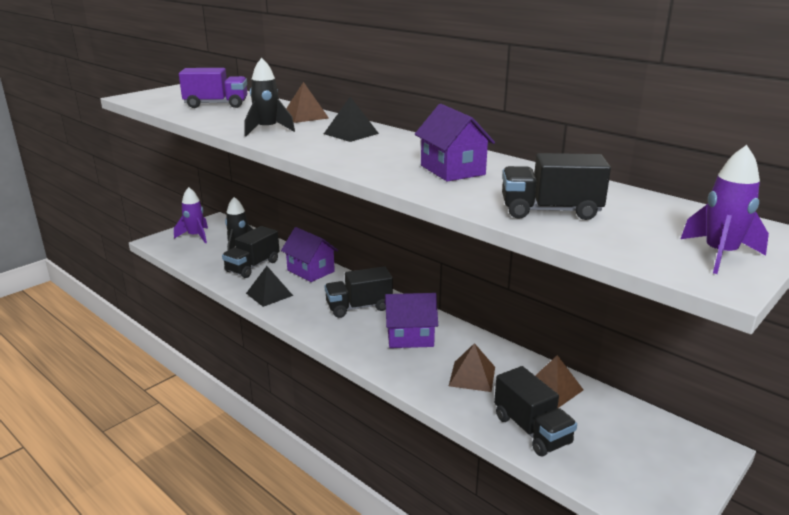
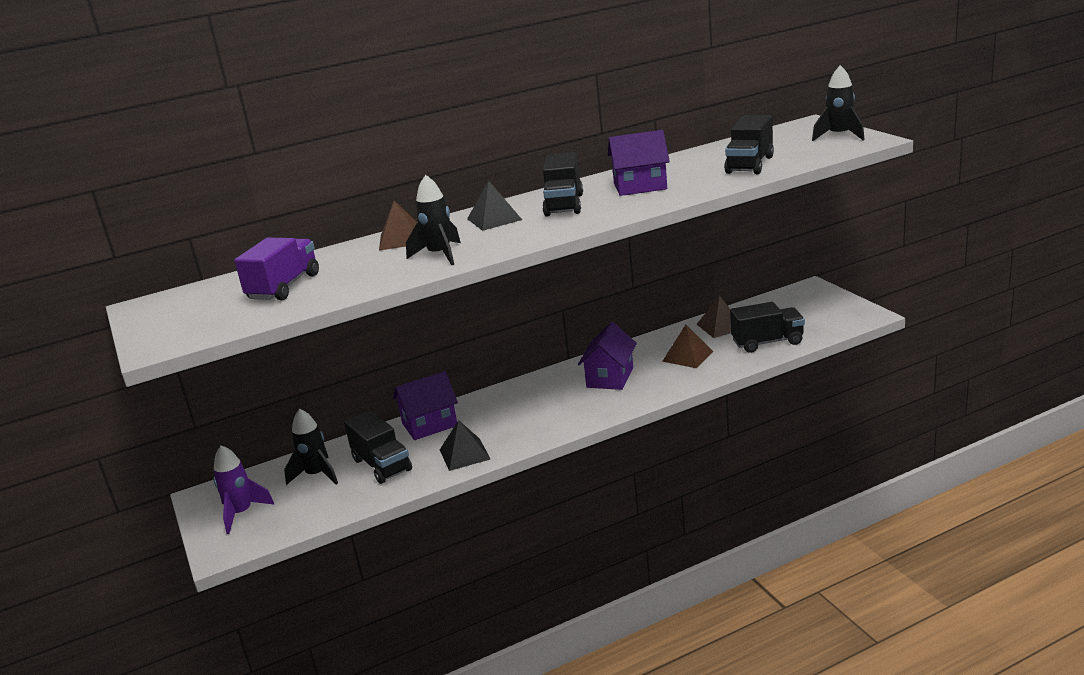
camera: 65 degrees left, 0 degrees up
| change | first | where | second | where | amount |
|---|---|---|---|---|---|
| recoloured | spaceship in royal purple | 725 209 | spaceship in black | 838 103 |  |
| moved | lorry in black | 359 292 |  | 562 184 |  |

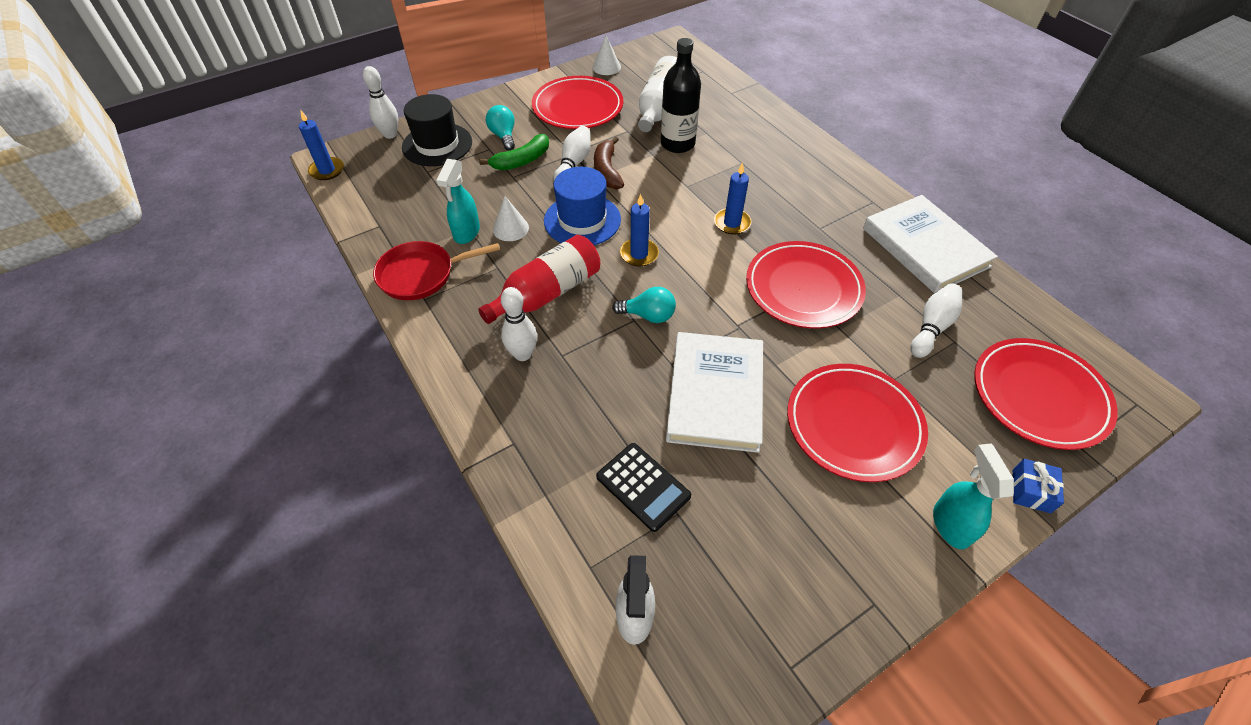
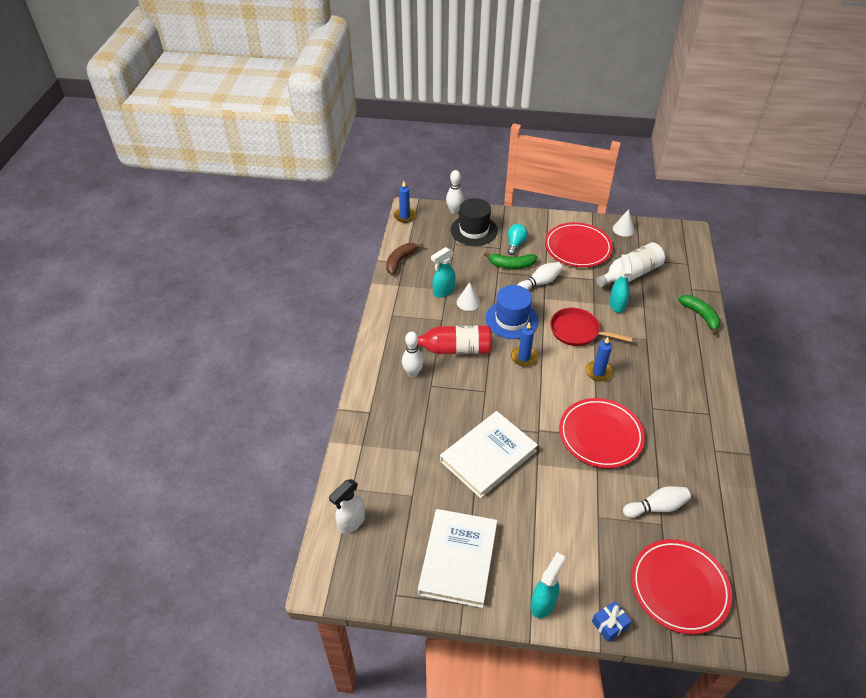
camera: 40 degrees right, 5 degrees down
| change | first | where | second | where | amount |
|---|---|---|---|---|---|
| replaced | flask in black | 681 95 | spray bottle in turquoise | 620 284 |  |
| moved | toy banana in dark brown | 609 163 |  | 405 259 |  |
| moved | hardcover in snow-white | 930 244 |  | 457 558 |  |
| moved | frying pan in scarlet | 436 270 |  | 591 327 |  |
| removed | bulb in turquoise | 644 305 |  |  |  |
| removed | plate in scarlet | 857 423 |  |  |  |
| removed | adding machine in black | 643 487 |  |  |  |
| added |  |  | toy banana in emerald | 699 315 |  |

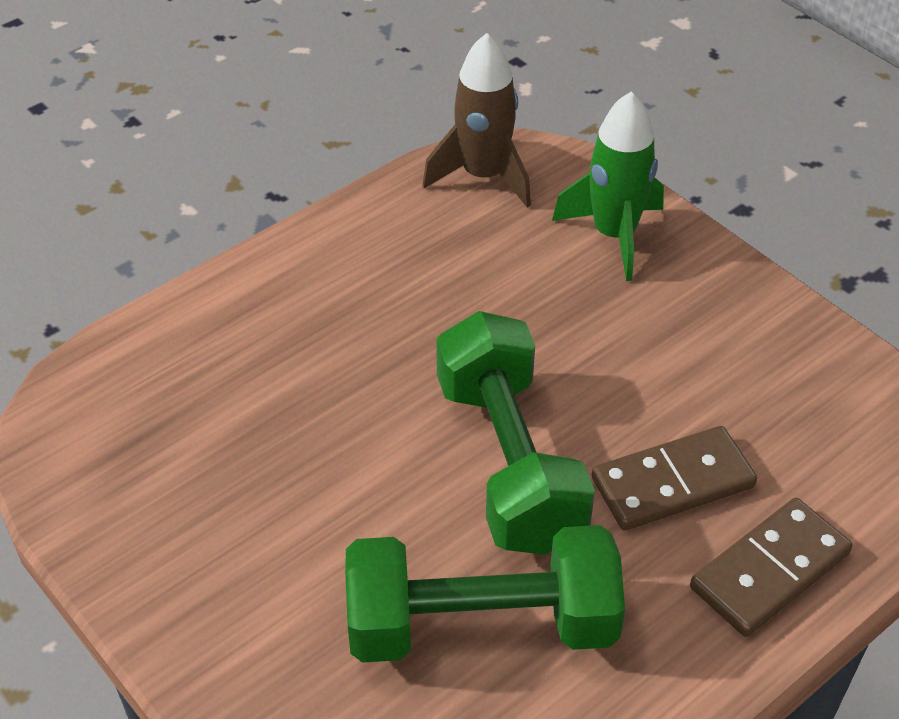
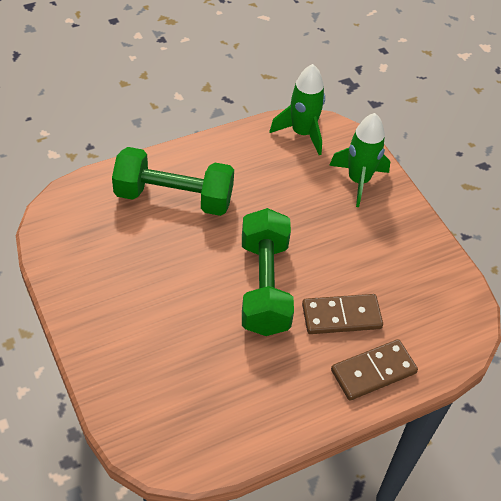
camera: 10 degrees right, 5 degrees up
| change | first | where | second | where | amount |
|---|---|---|---|---|---|
| recoloured | spaceship in dark brown | 476 120 | spaceship in emerald | 297 109 |  |
| moved | hand weight in emerald | 485 594 |  | 173 181 |  |

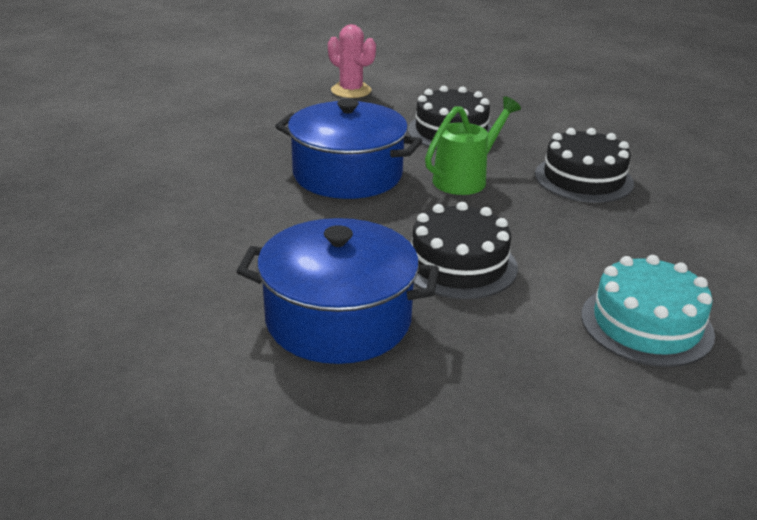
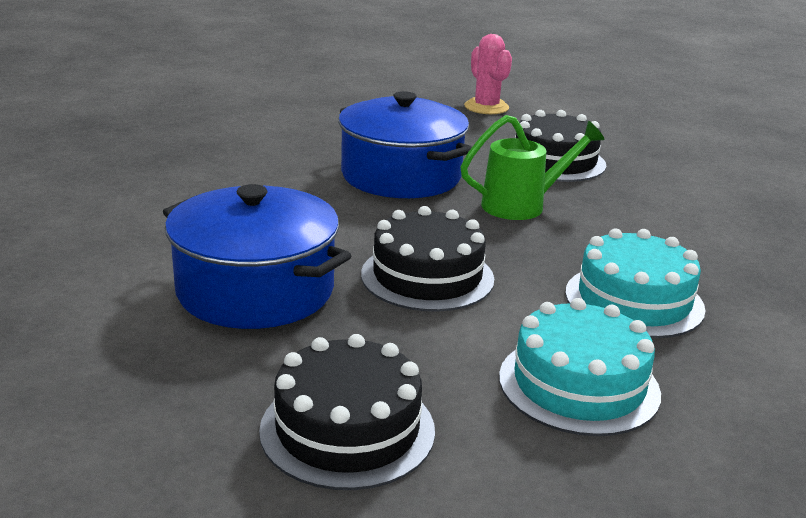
camera: 25 degrees right, 5 degrees down
| change | first | where | second | where | amount |
|---|---|---|---|---|---|
| moved | gateau in black | 584 165 |  | 347 412 |  |
| added |  |  | gateau in turquoise | 635 283 |  |

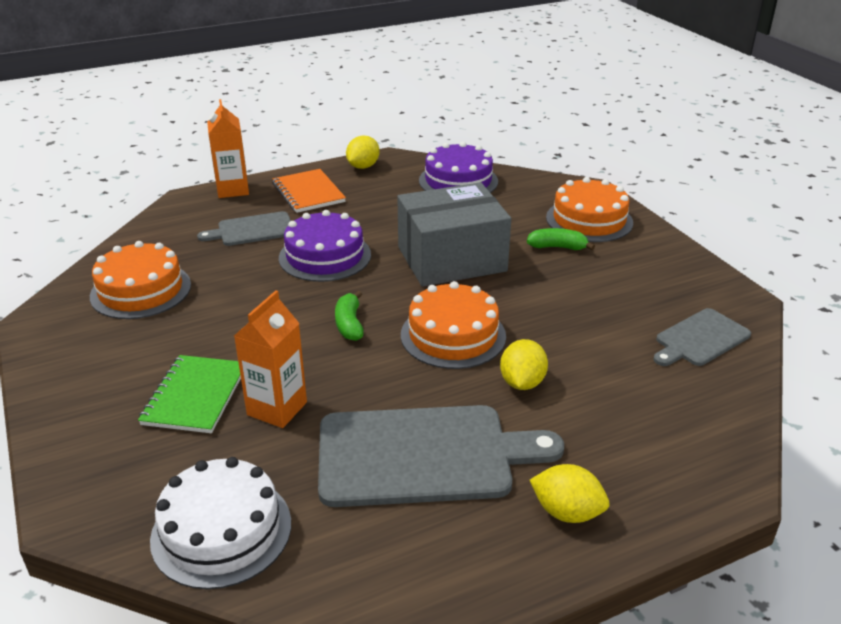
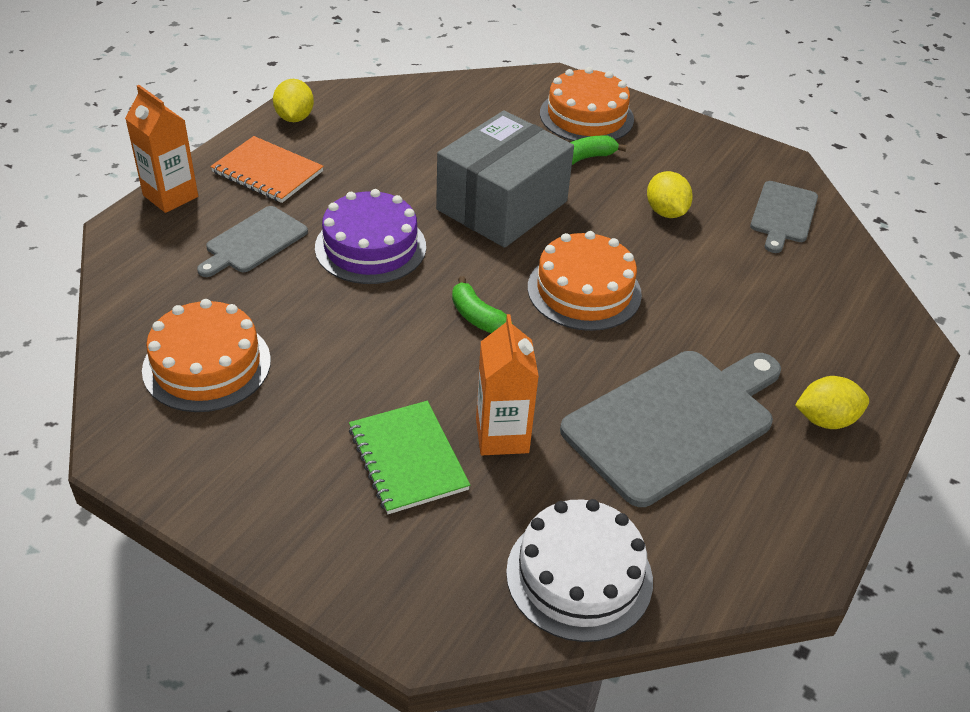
camera: 35 degrees left, 10 degrees up
| change | first | where | second | where | amount |
|---|---|---|---|---|---|
| removed | gateau in royal purple | 458 167 |  |  |  |
| moved | toy lemon in golden | 524 364 |  | 670 194 |  |

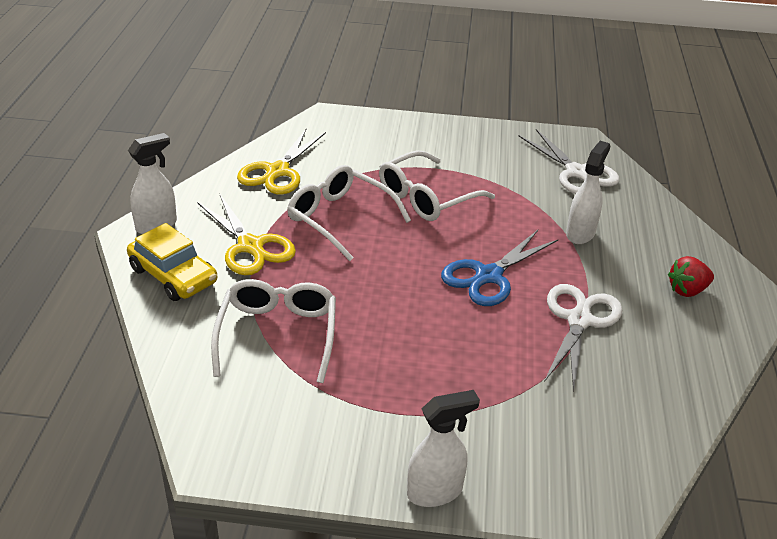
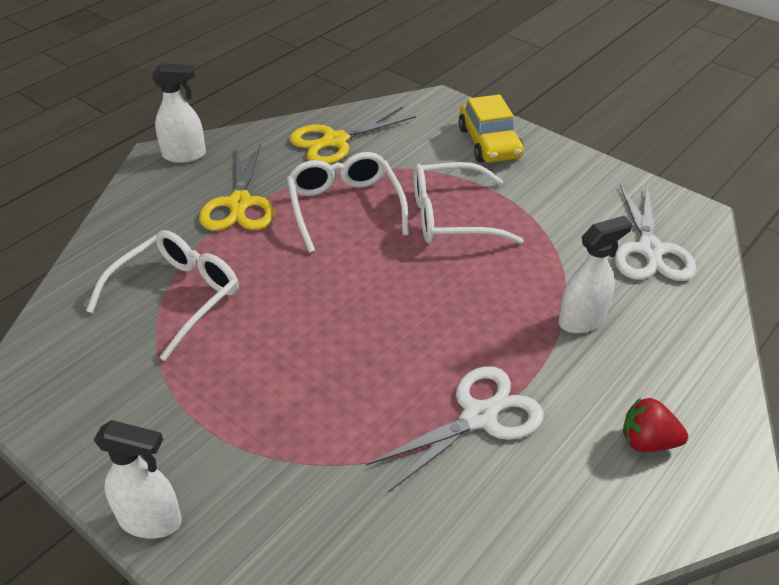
camera: 35 degrees right, 5 degrees up
| change | first | where | second | where | amount |
|---|---|---|---|---|---|
| moved | toy car in golden | 172 262 |  | 491 128 |  |
| removed | pair of scissors in cobalt | 499 268 |  |  |  |

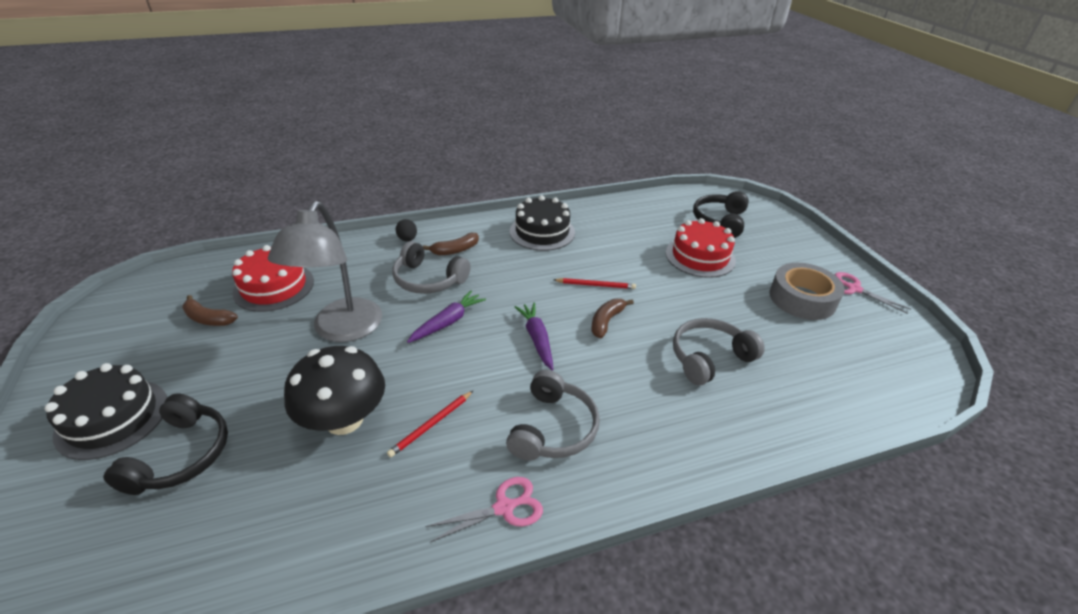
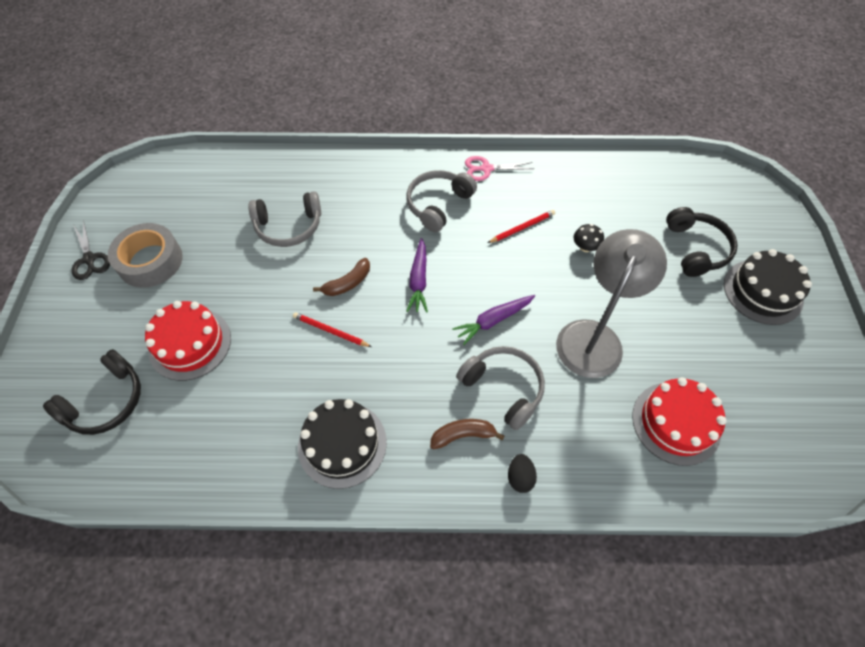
camera: 160 degrees left, 20 degrees up
| change | first | where | second | where | amount |
|---|---|---|---|---|---|
| recoloured | pair of scissors in rosy | 873 293 | pair of scissors in black | 91 250 |  |
| removed | toy banana in dark brown | 210 310 |  |  |  |
| resized | fungus in black | 334 390 |  | 589 238 | x0.43 |
| turned | over-ear headphones in black | 165 444 |  | 702 242 | 150 degrees clockwise |

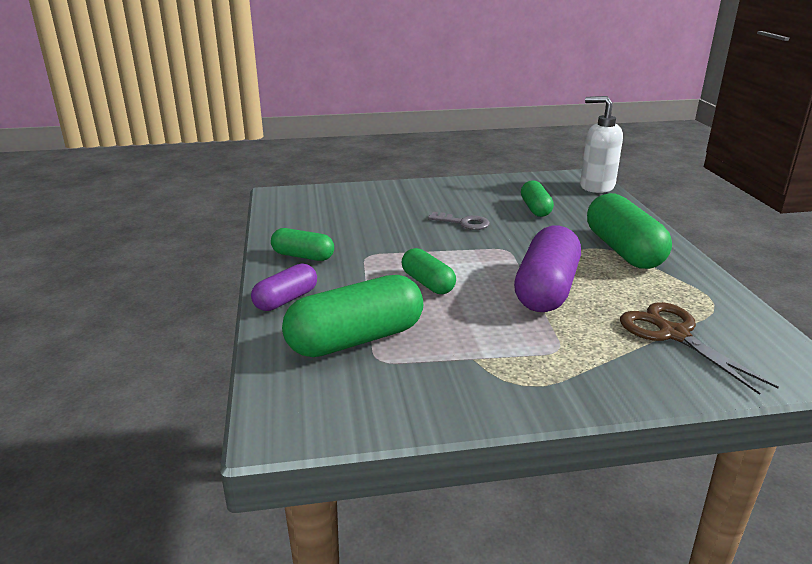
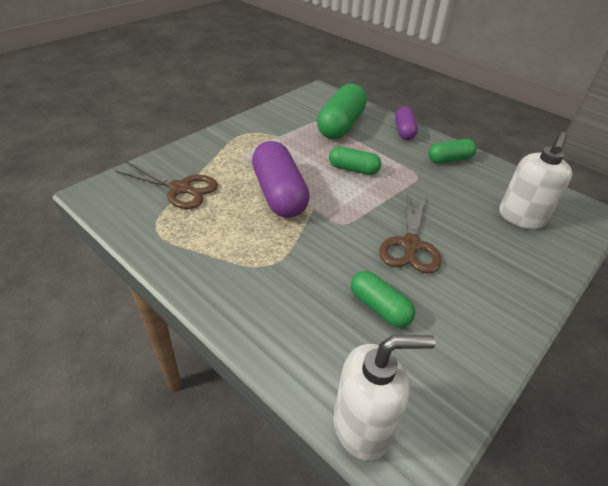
camera: 140 degrees right, 15 degrees up
| change | first | where | second | where | amount |
|---|---|---|---|---|---|
| removed | pill shape in emerald | 629 231 |  |  |  |
| replaced | door key in ash-grey | 459 221 | pair of scissors in dark brown | 410 233 |  |
| added |  |  | soap dispenser in snow-white | 535 180 |  |

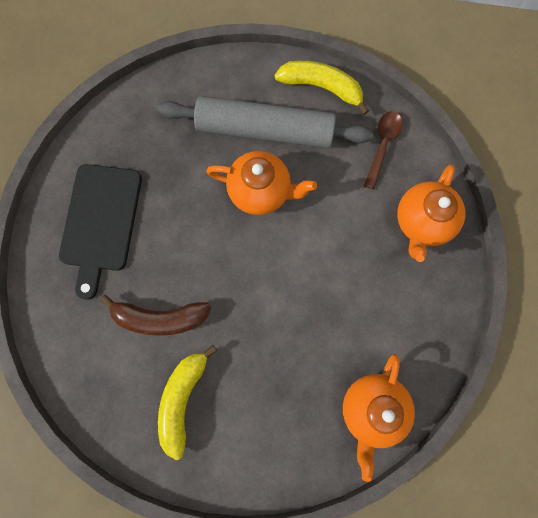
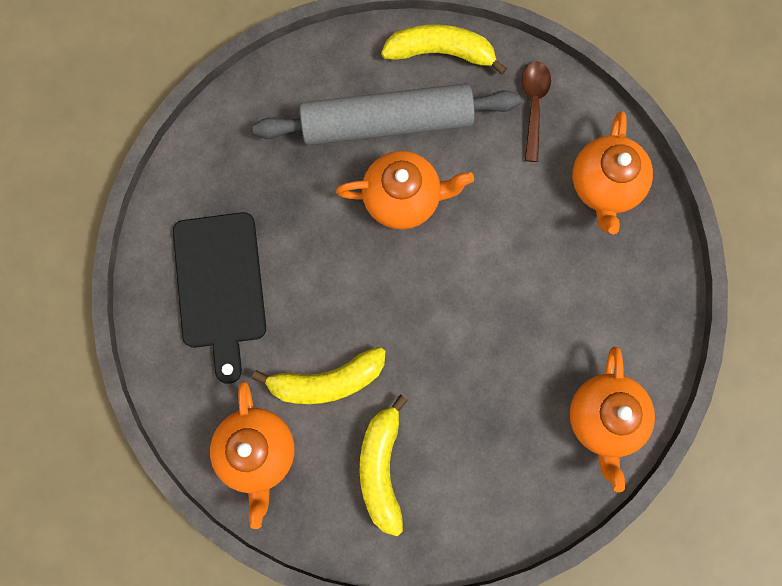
camera: 15 degrees left, 0 degrees up
| change | first | where | second | where | amount |
|---|---|---|---|---|---|
| recoloured | toy banana in dark brown | 155 315 | toy banana in golden | 318 376 |  |
| added |  |  | china teapot in orange-coloured | 252 455 |  |

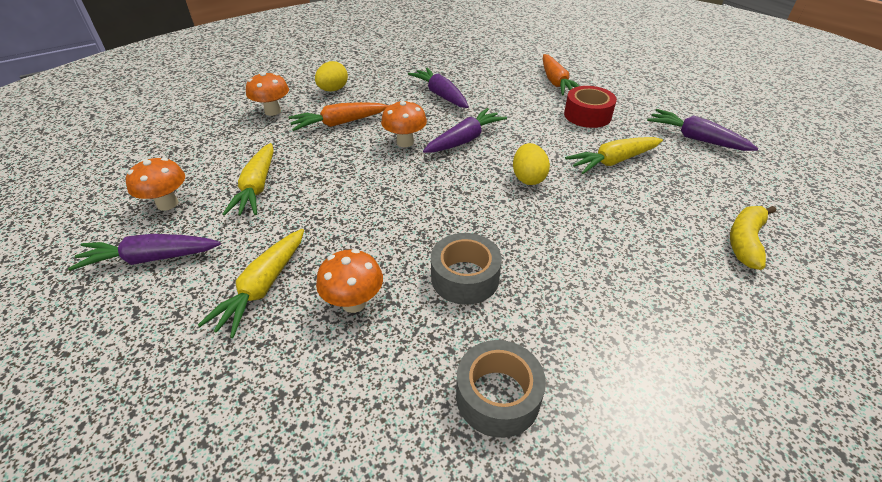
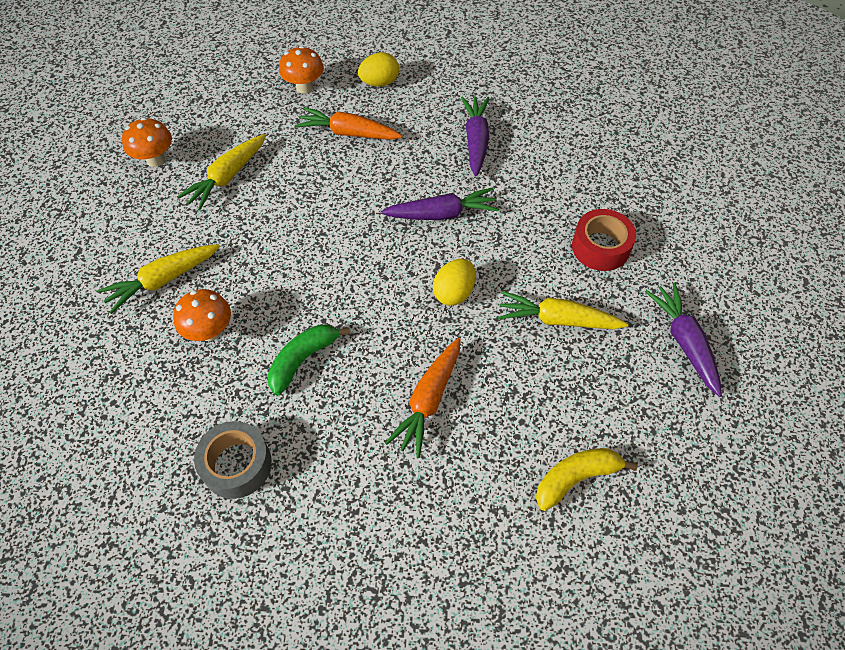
camera: 35 degrees right, 15 degrees up
| change | first | where | second | where | amount |
|---|---|---|---|---|---|
| moved | toy carrot in orange-coloured | 561 74 |  | 423 398 |  |
| removed | fungus in orange-coloured | 404 123 |  |  |  |
| replaced | sticky tape in ash-grey | 466 269 | toy banana in emerald | 309 359 |  |
| removed | toy carrot in royal purple | 144 252 |  |  |  |

